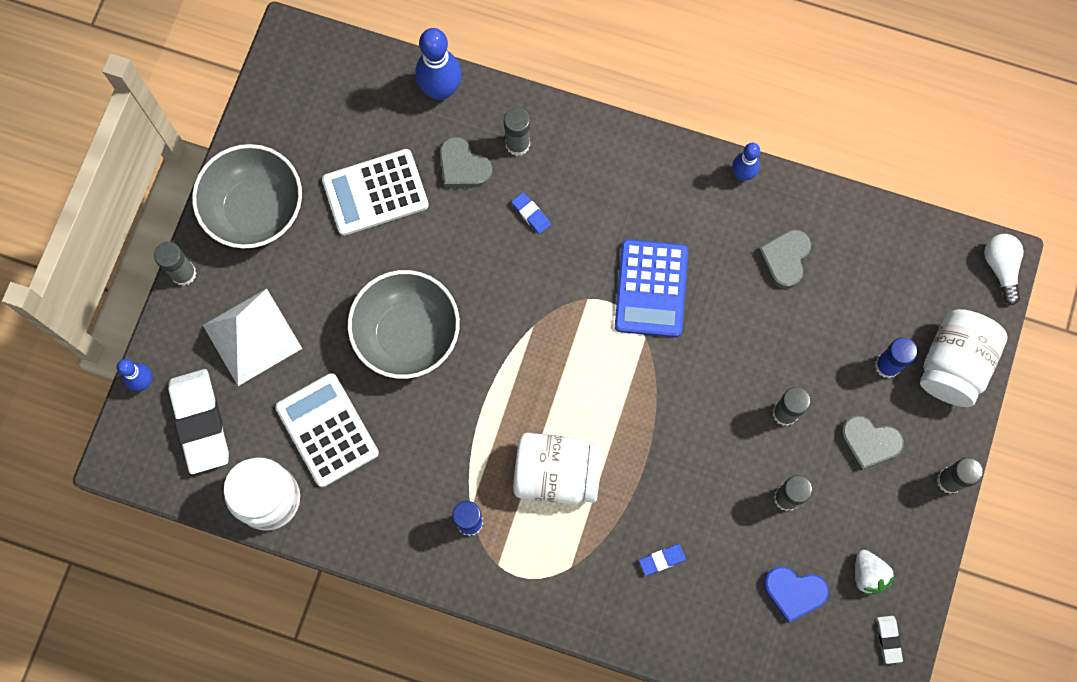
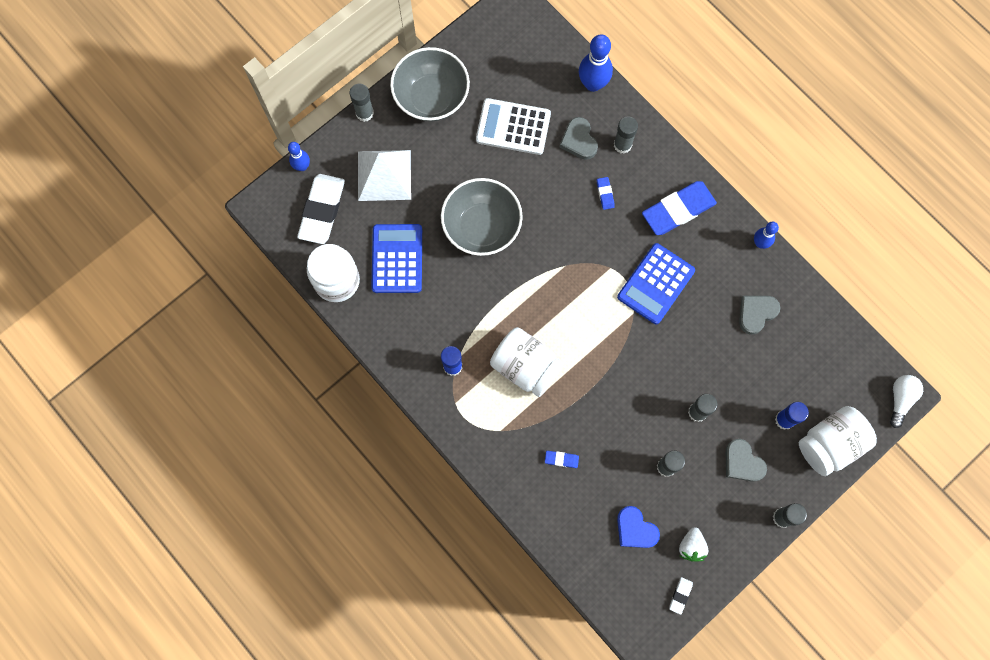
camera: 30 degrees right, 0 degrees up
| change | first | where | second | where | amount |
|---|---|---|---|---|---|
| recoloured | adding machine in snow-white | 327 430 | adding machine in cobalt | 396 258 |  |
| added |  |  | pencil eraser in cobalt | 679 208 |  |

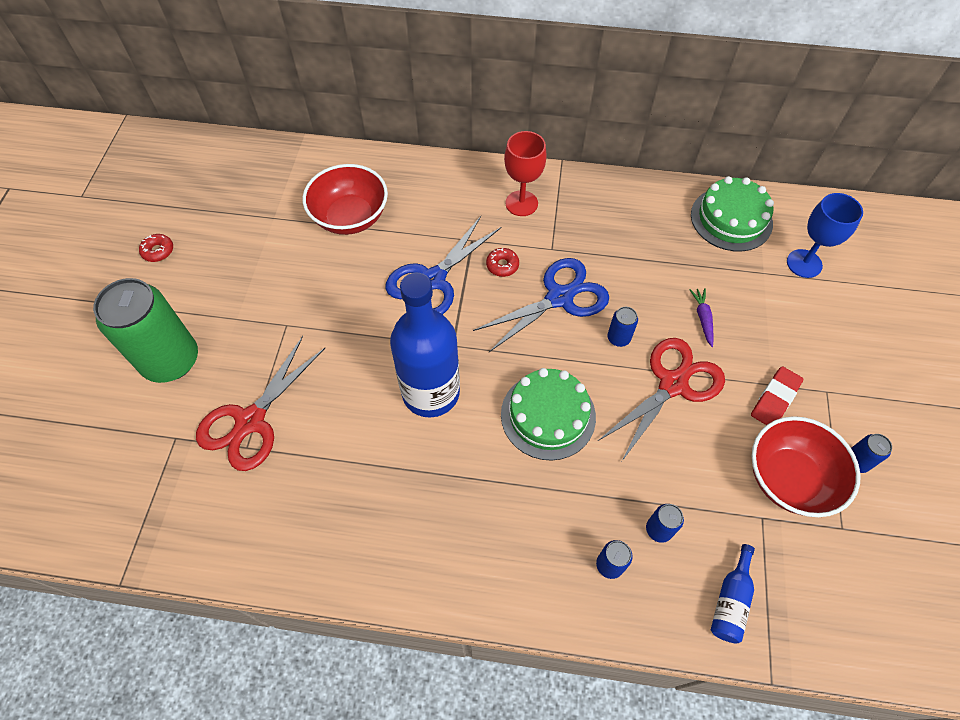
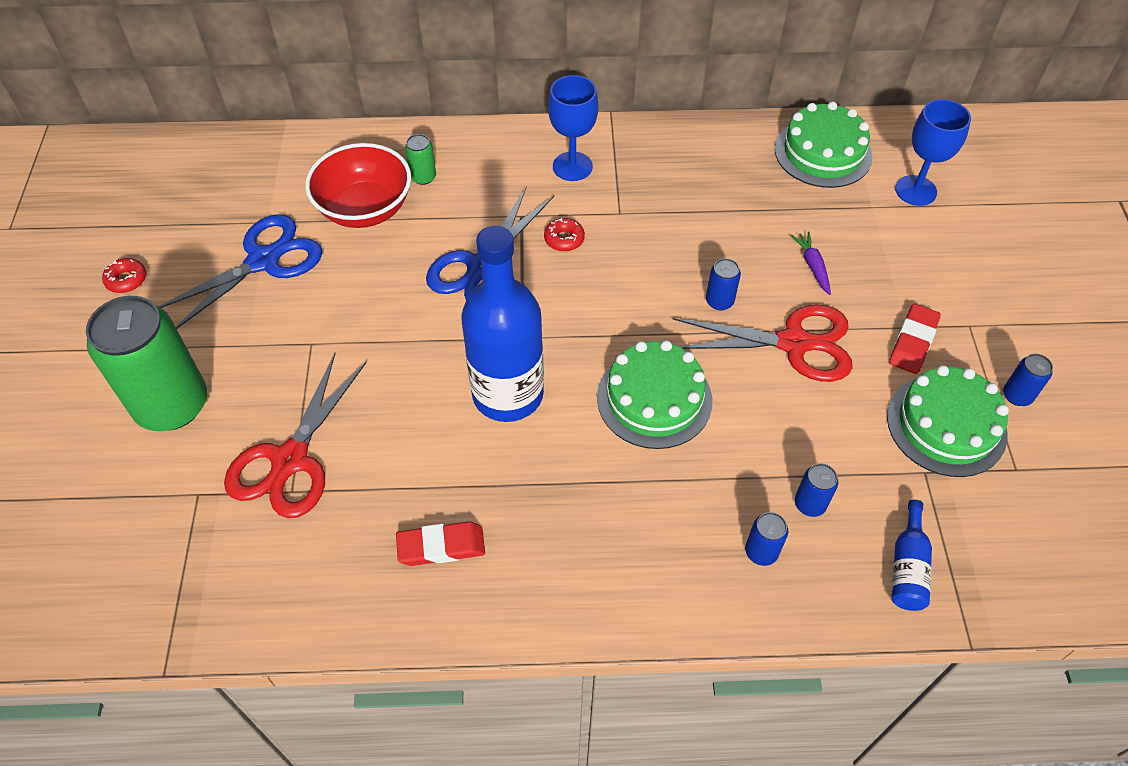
camera: 10 degrees left, 5 degrees down
| change | first | where | second | where | amount |
|---|---|---|---|---|---|
| recoloured | chalice in scarlet | 525 173 | chalice in cobalt | 573 128 |  |
| moved | pair of scissors in cobalt | 541 305 |  | 240 271 |  |
| turned | pair of scissors in scarlet | 661 399 |  | 763 343 | 60 degrees clockwise |
| replaced | deep dish in scarlet | 806 466 | gateau in emerald | 948 421 |  |
| added |  |  | tin in emerald | 420 159 |  |
| added |  |  | pencil eraser in scarlet | 440 543 |  |

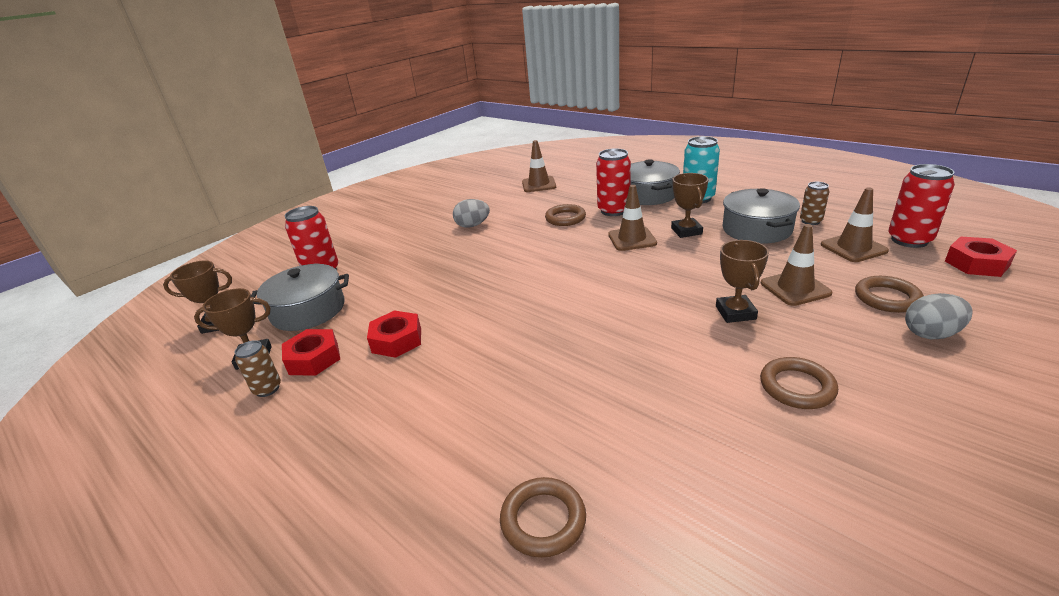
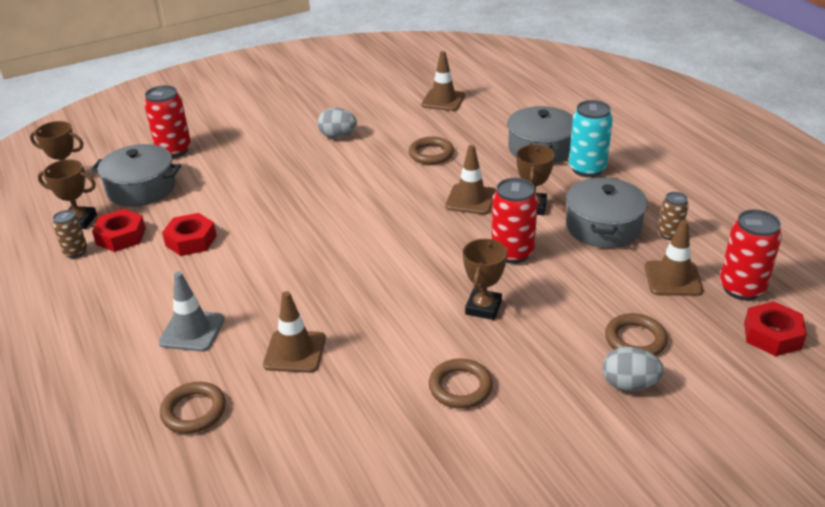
camera: 20 degrees right, 5 degrees up
| change | first | where | second | where | amount |
|---|---|---|---|---|---|
| moved | tin in scarlet | 613 182 |  | 514 221 |  |
| moved | road cone in dark brown | 797 265 |  | 294 332 |  |
| added |  |  | road cone in ash-grey | 192 311 |  |

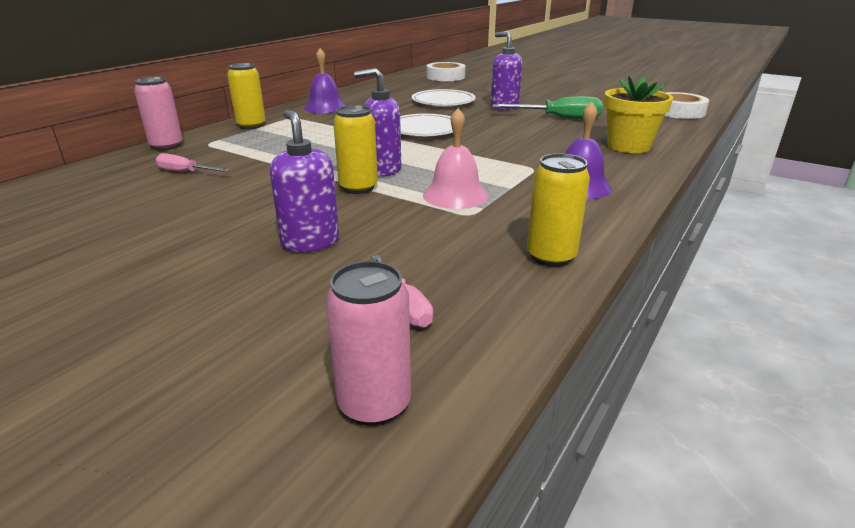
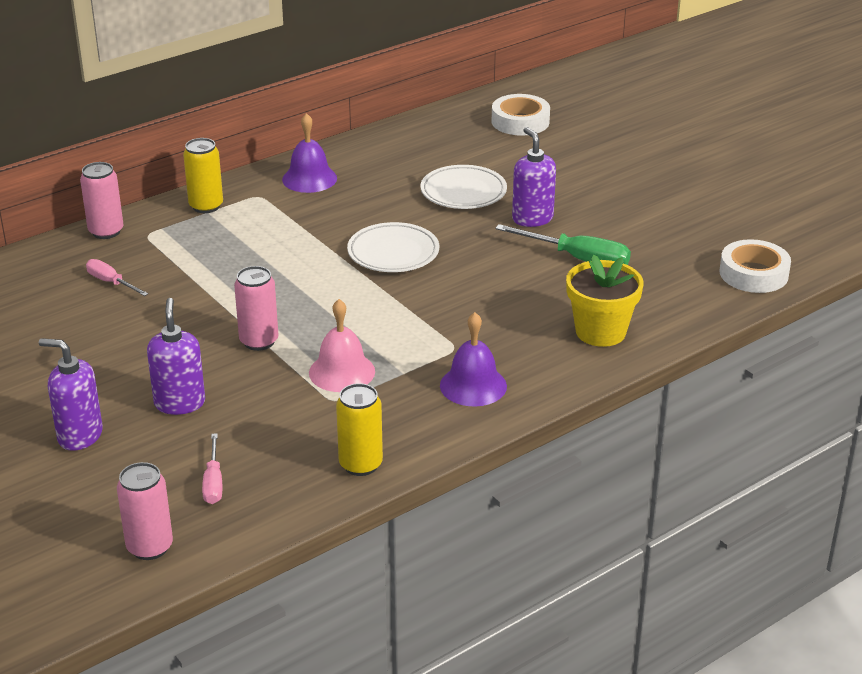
camera: 20 degrees right, 5 degrees up
| change | first | where | second | where | amount |
|---|---|---|---|---|---|
| moved | soap dispenser in royal purple | 377 122 |  | 71 394 |  |
| recoloured | tin in golden | 355 149 | tin in rosy | 256 308 |  |

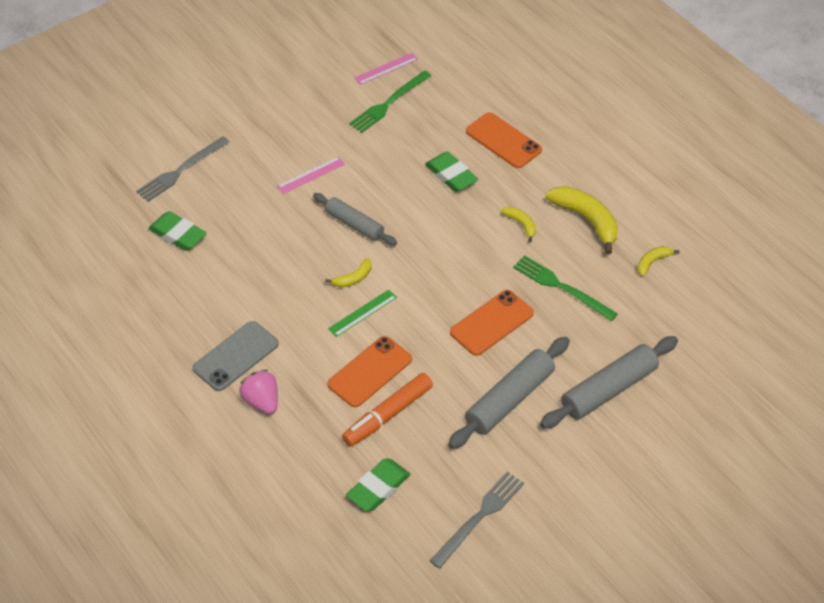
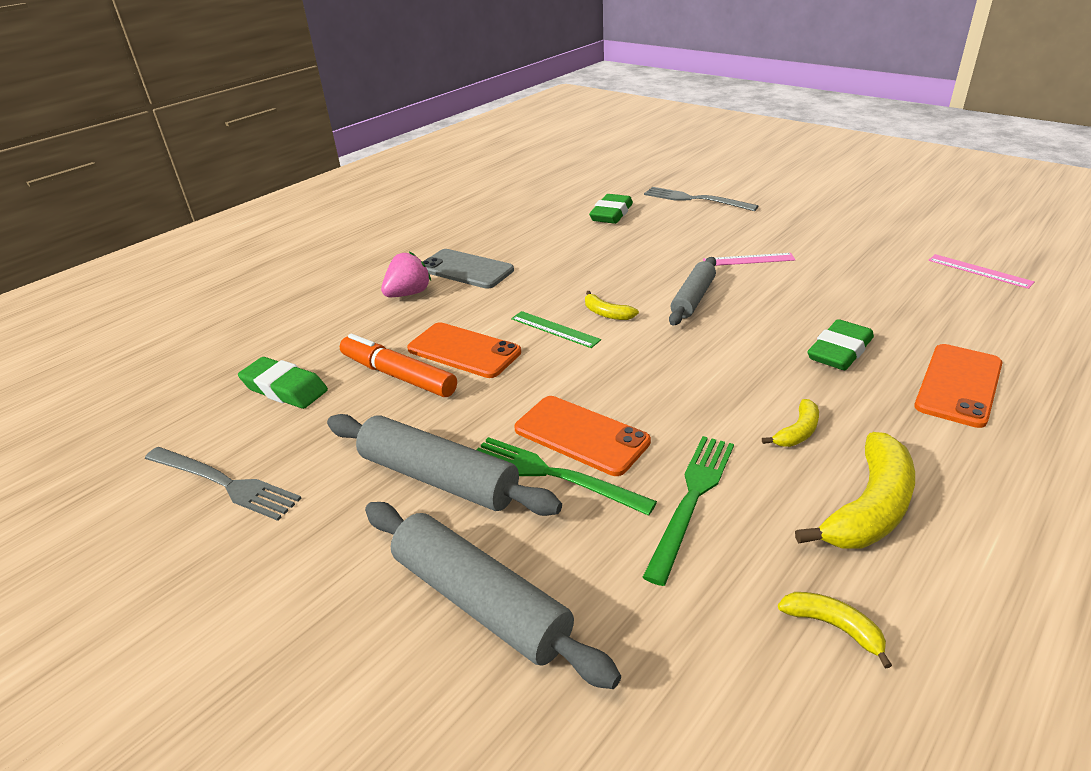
camera: 80 degrees right, 15 degrees down
| change | first | where | second | where | amount |
|---|---|---|---|---|---|
| moved | table fork in emerald | 390 102 |  | 566 476 |  |
| turned | ruler in rosy | 311 175 |  | 749 259 | 45 degrees counterclockwise |

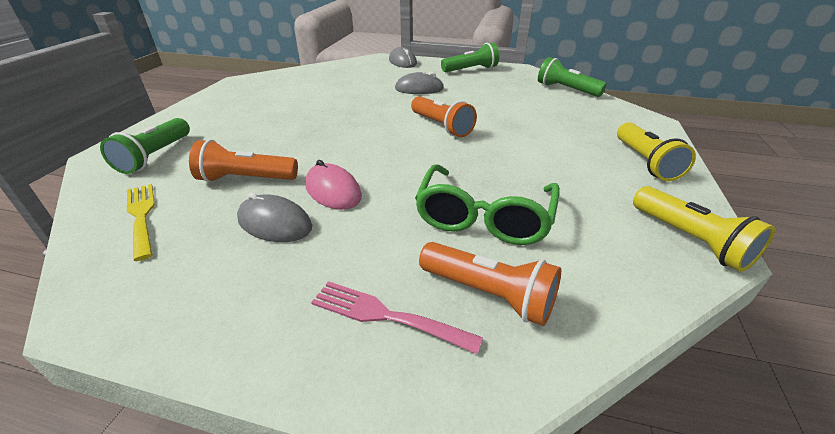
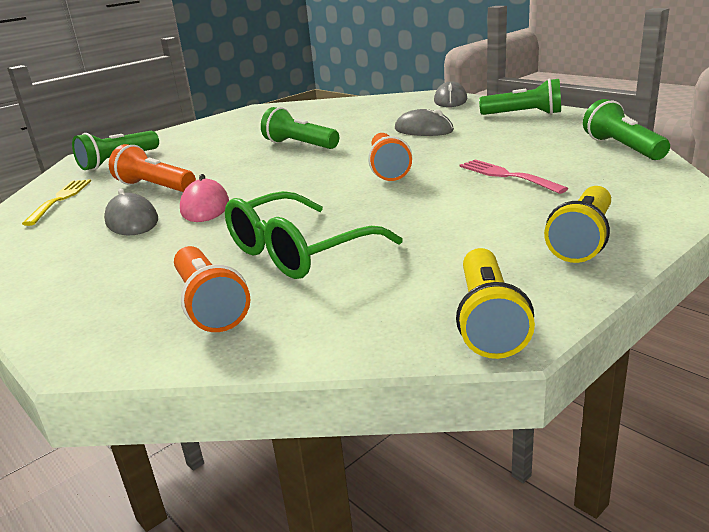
camera: 35 degrees right, 10 degrees down
| change | first | where | second | where | amount |
|---|---|---|---|---|---|
| moved | table fork in rosy | 397 317 |  | 514 176 |  |
| added |  |  | torch in emerald | 300 128 |  |

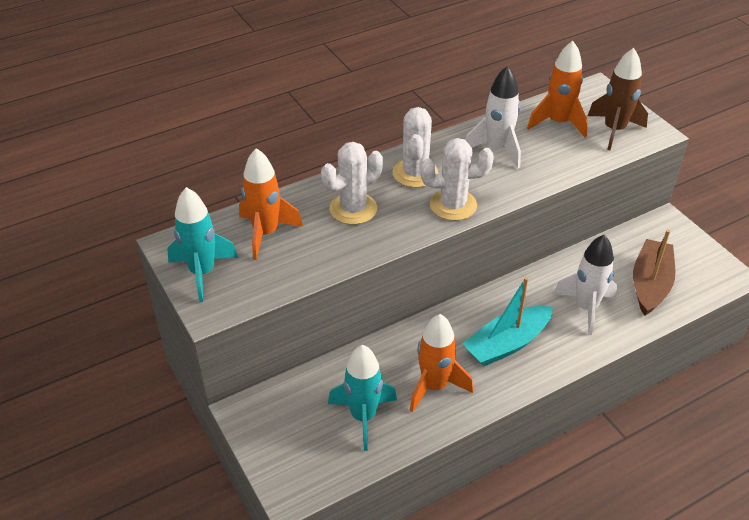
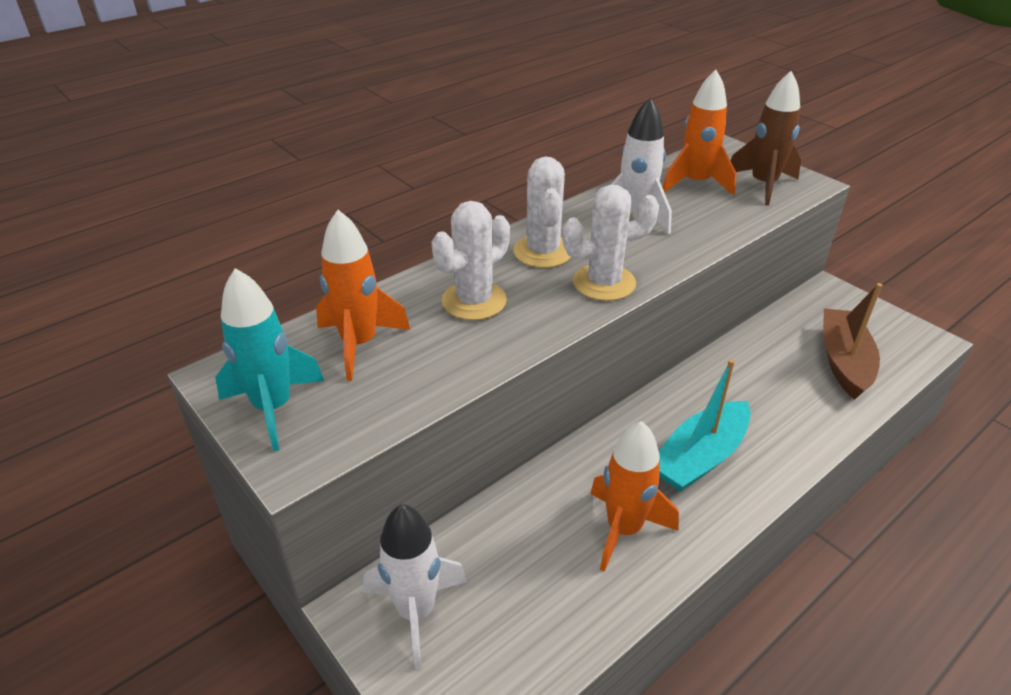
camera: 10 degrees left, 5 degrees down
| change | first | where | second | where | amount |
|---|---|---|---|---|---|
| moved | spaceship in snow-white | 585 285 |  | 415 586 |  |
| removed | spaceship in turquoise | 362 398 |  |  |  |

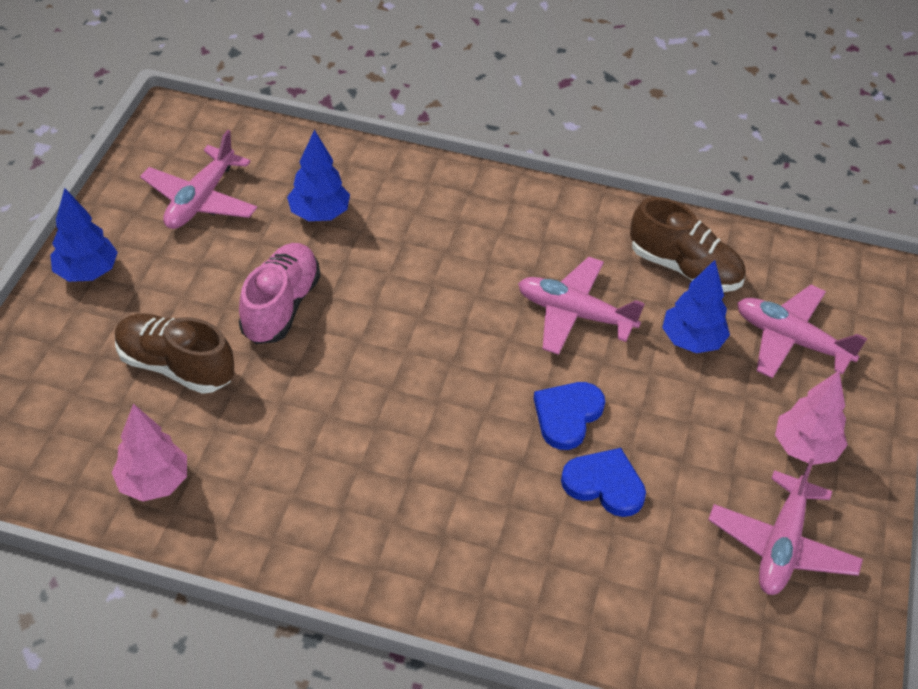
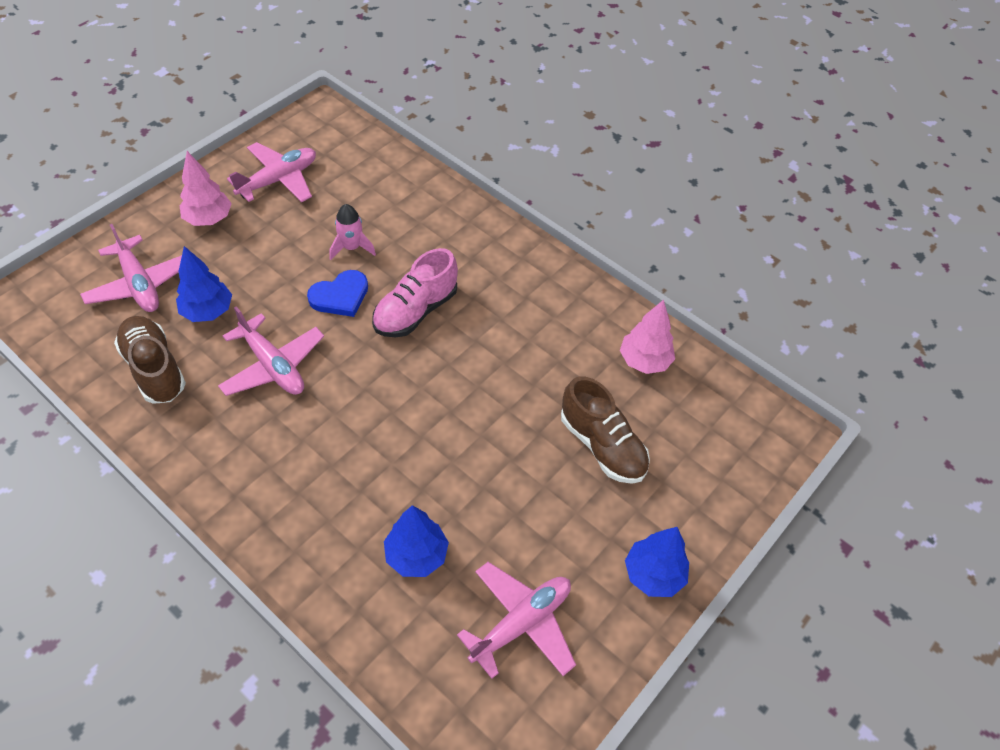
camera: 155 degrees left, 5 degrees up
| change | first | where | second | where | amount |
|---|---|---|---|---|---|
| moved | shoe in rosy | 279 293 |  | 415 292 |  |
| replaced | love heart in cobalt | 603 482 | spaceship in rosy | 352 232 |  |

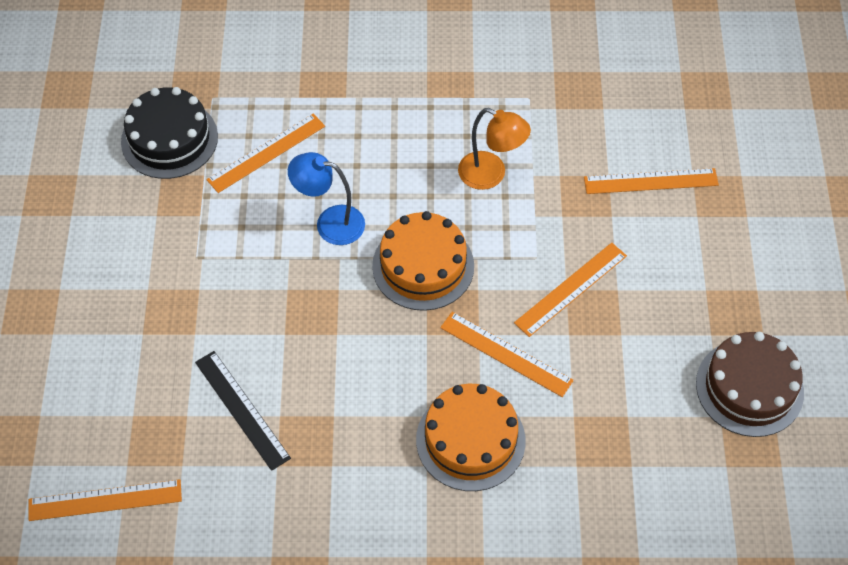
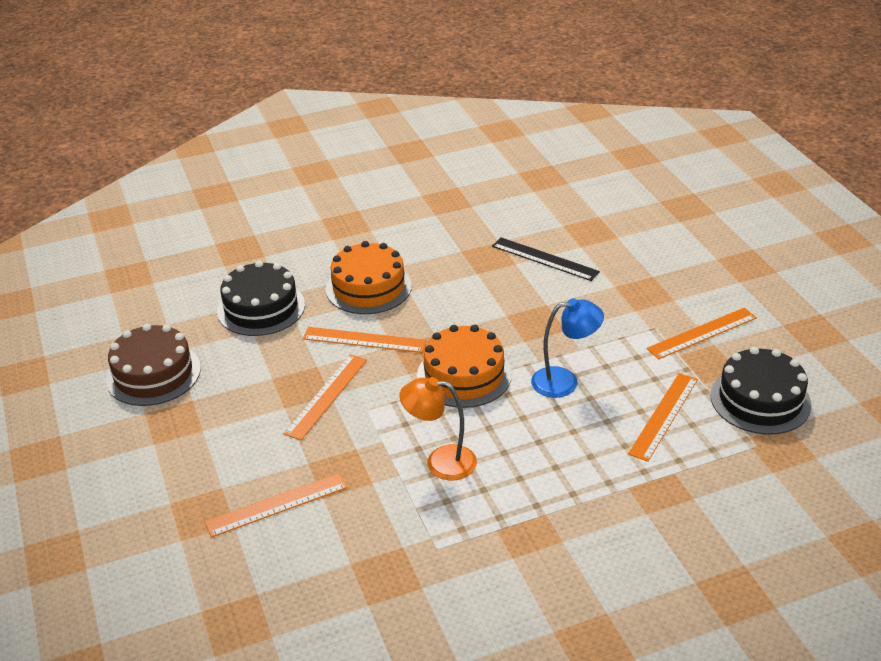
camera: 160 degrees right, 20 degrees down
| change | first | where | second | where | amount |
|---|---|---|---|---|---|
| moved | ruler in orange-coloured | 105 500 |  | 702 333 |  |
| added |  |  | gateau in black | 261 298 |  |

